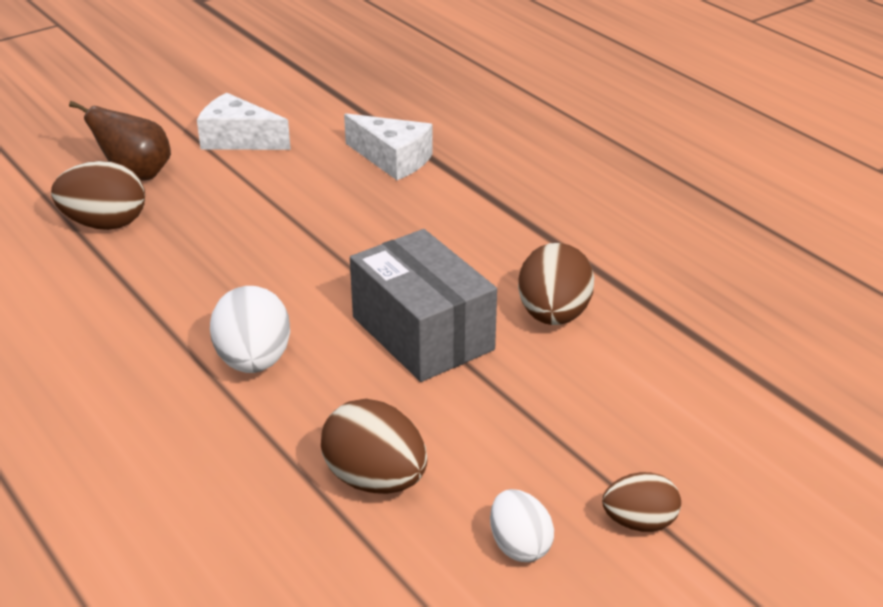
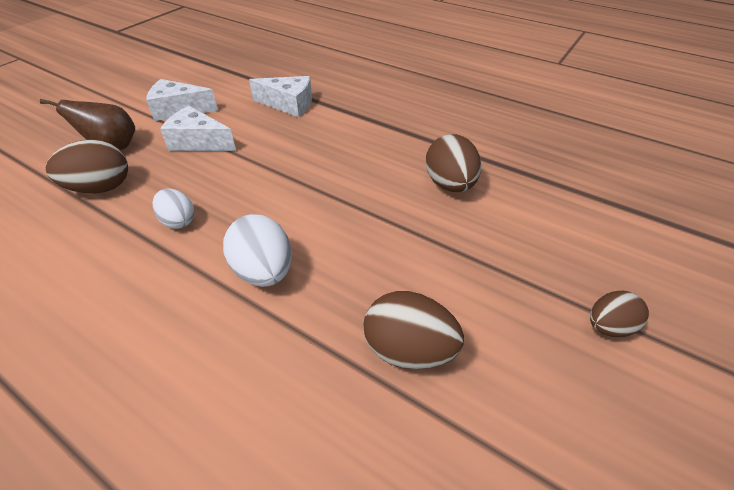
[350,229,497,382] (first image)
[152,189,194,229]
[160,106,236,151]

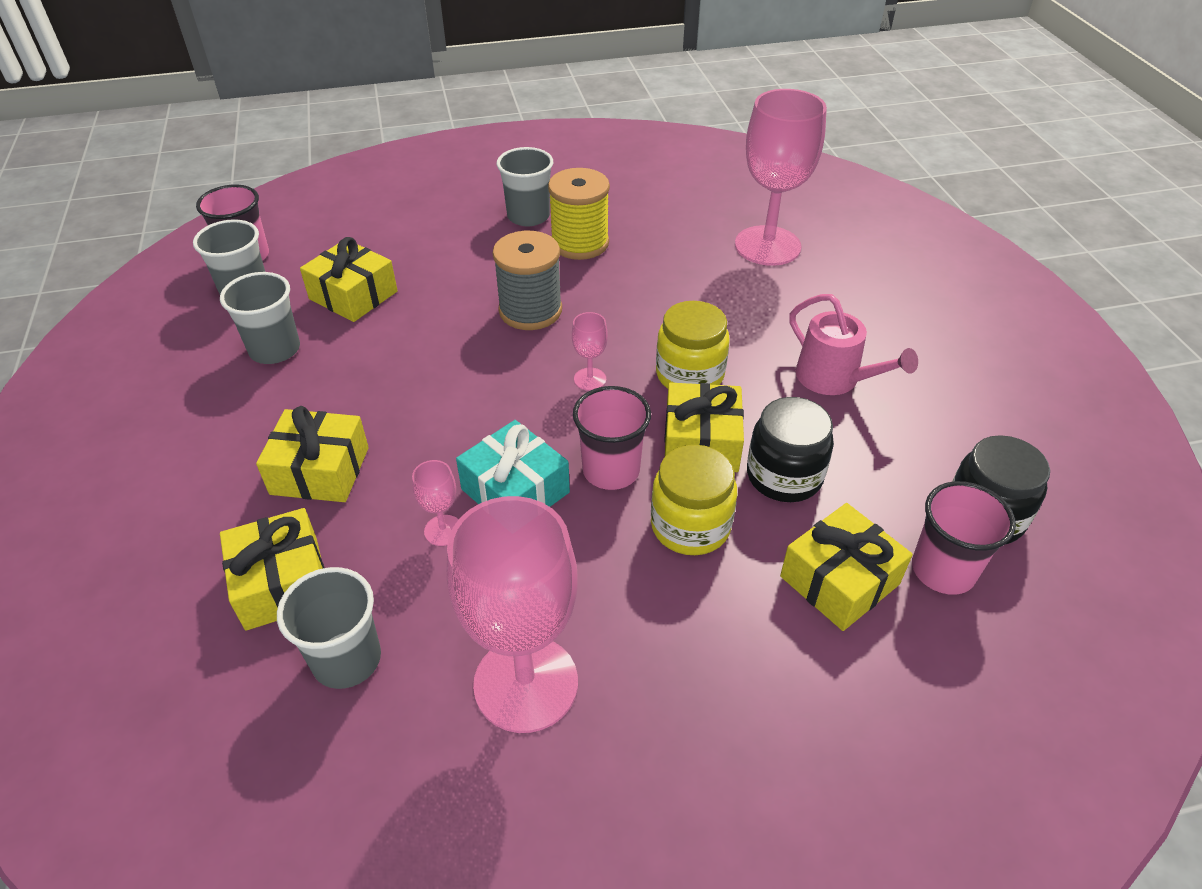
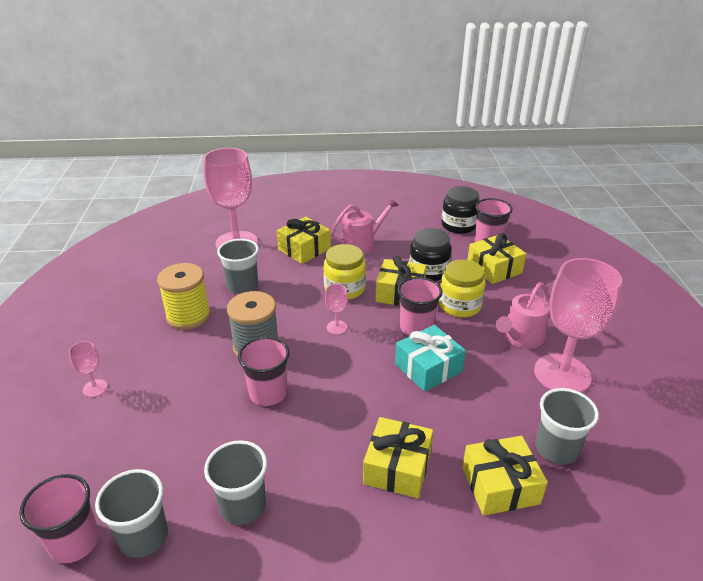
[277,217,331,264]
[69,341,108,397]
[217,239,259,294]
[238,337,290,406]
[496,282,550,349]

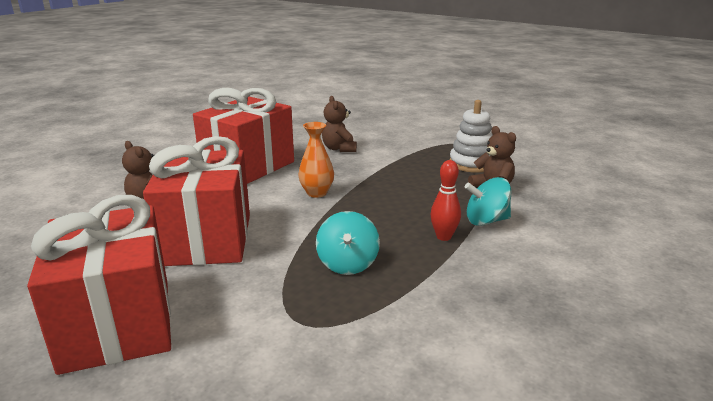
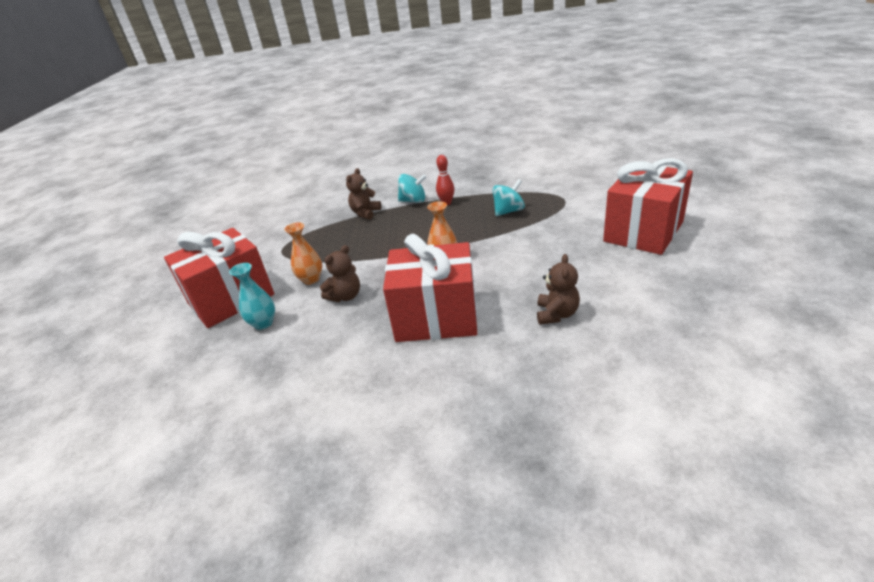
[164,228,274,328]
[450,100,493,173] (first image)
[398,174,426,203]
[229,263,275,330]
[284,222,322,285]

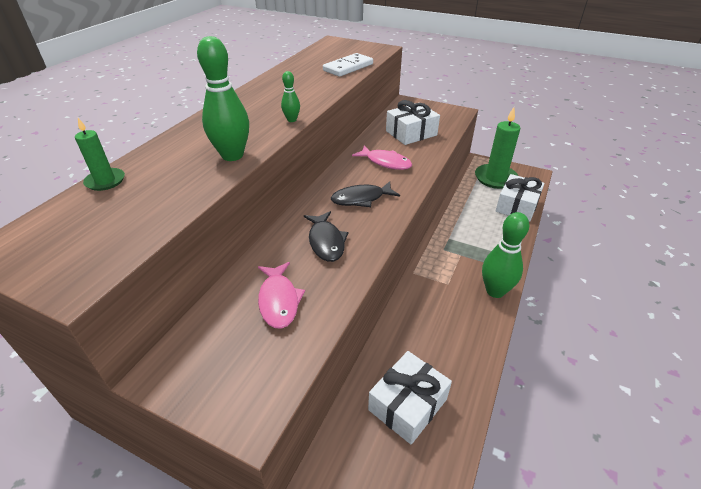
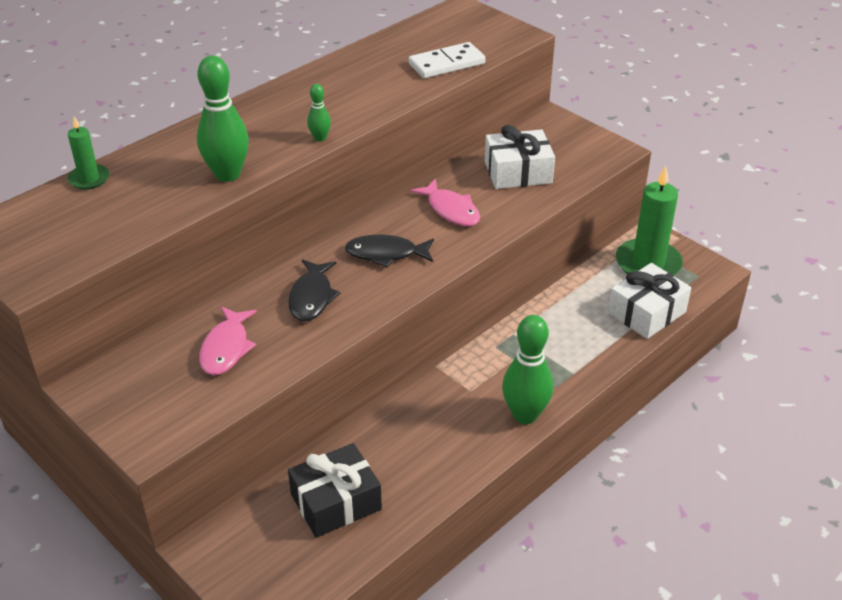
[288,443,382,538]

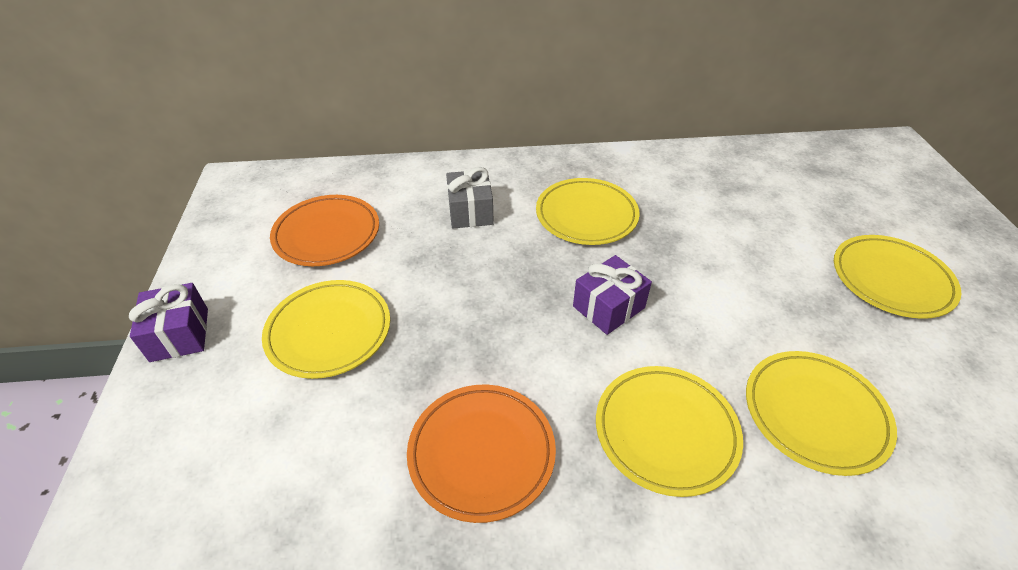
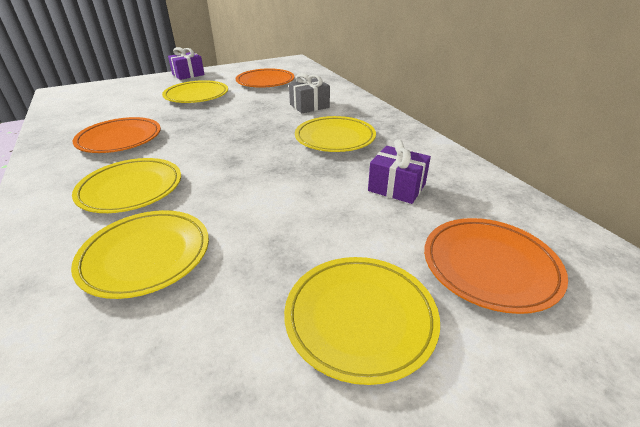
[368,139,431,204]
[424,218,568,314]

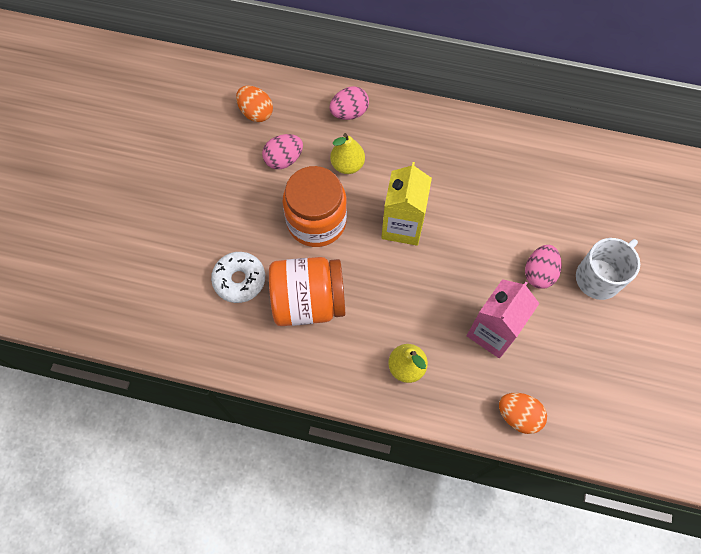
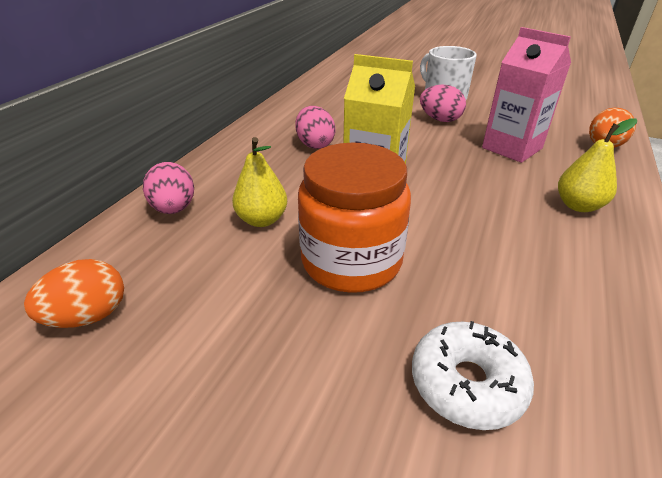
[295,106,336,149]
[269,257,345,326] (first image)

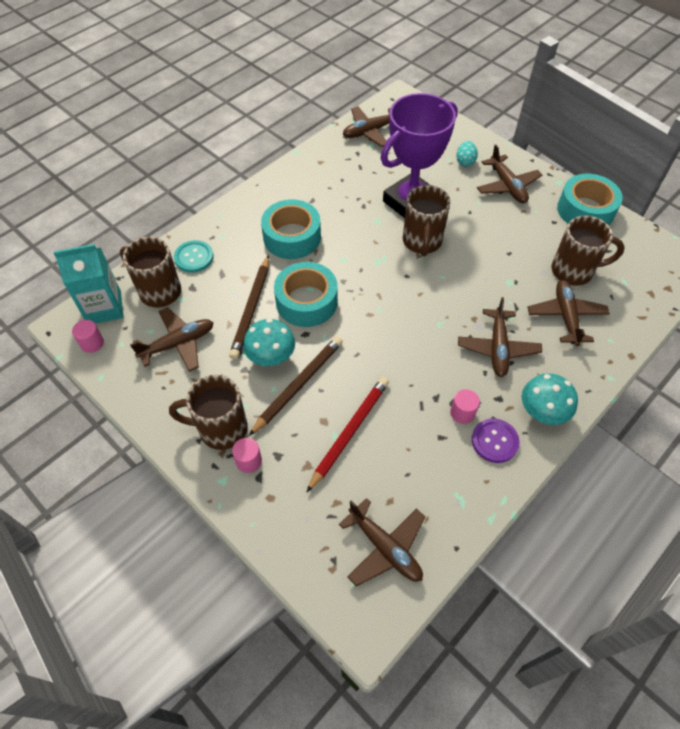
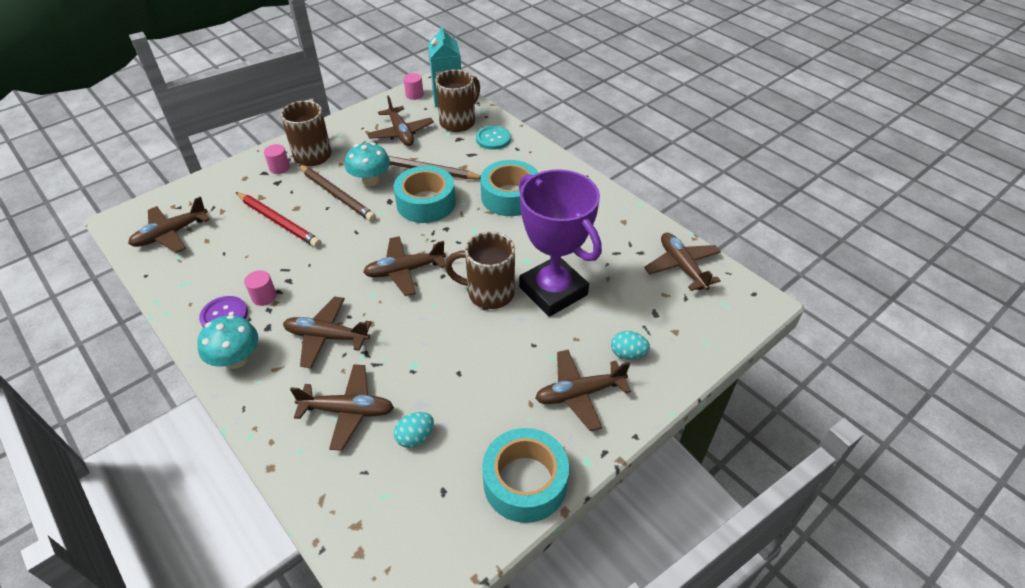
[394,412,434,448]
[363,236,446,296]

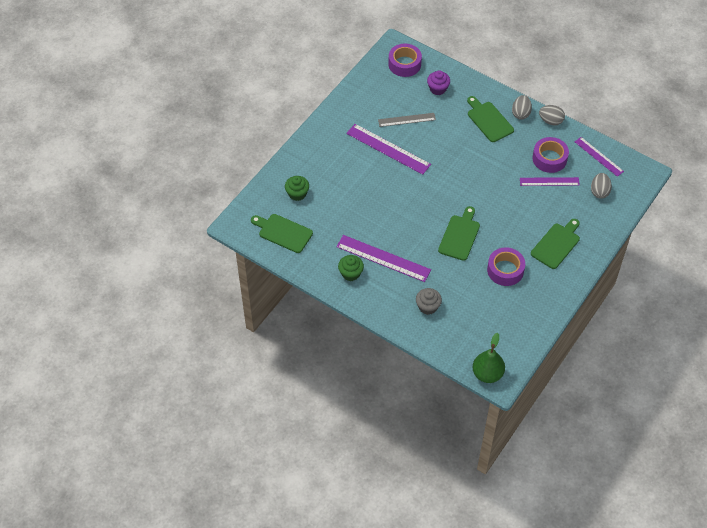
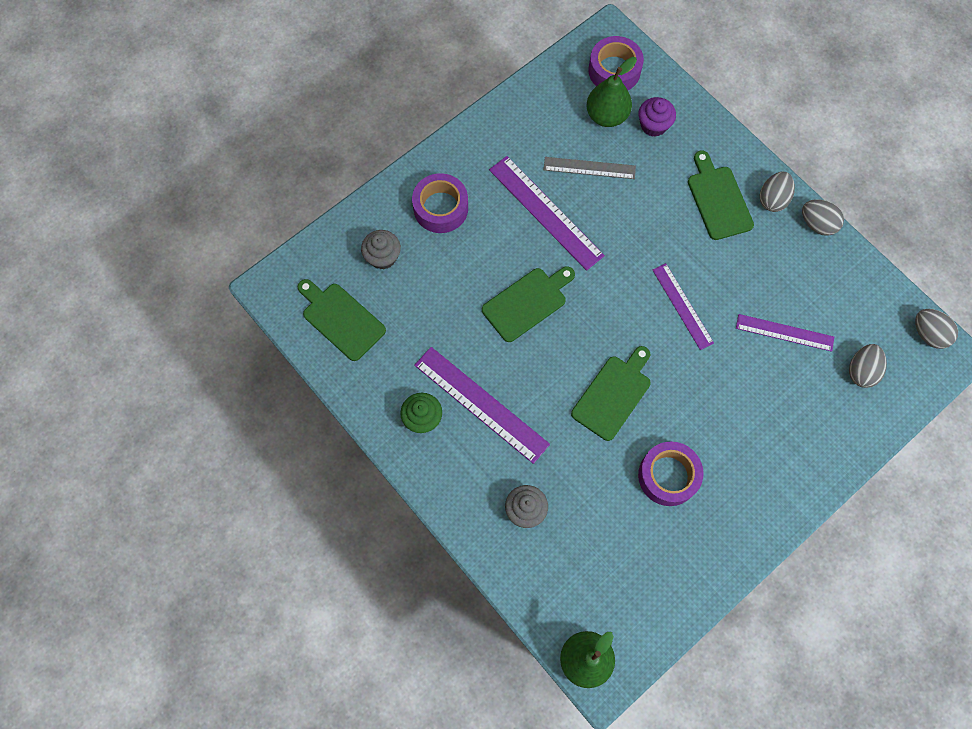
[361,230,401,269]
[482,266,575,342]
[412,173,468,233]
[653,263,714,350]
[586,57,637,127]
[915,309,958,349]

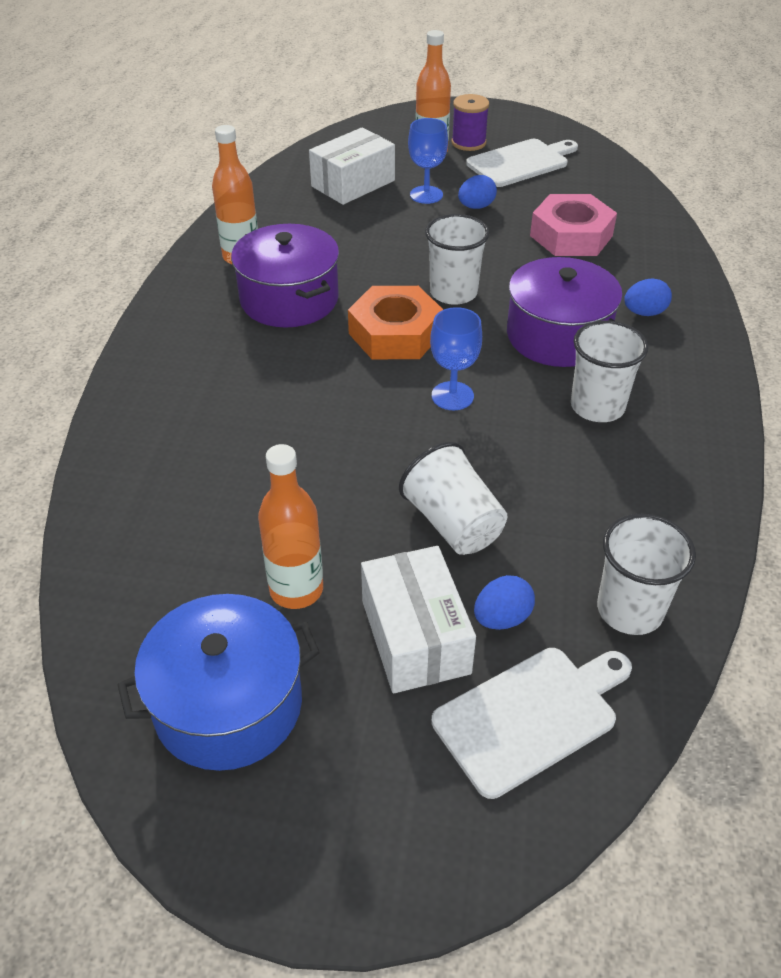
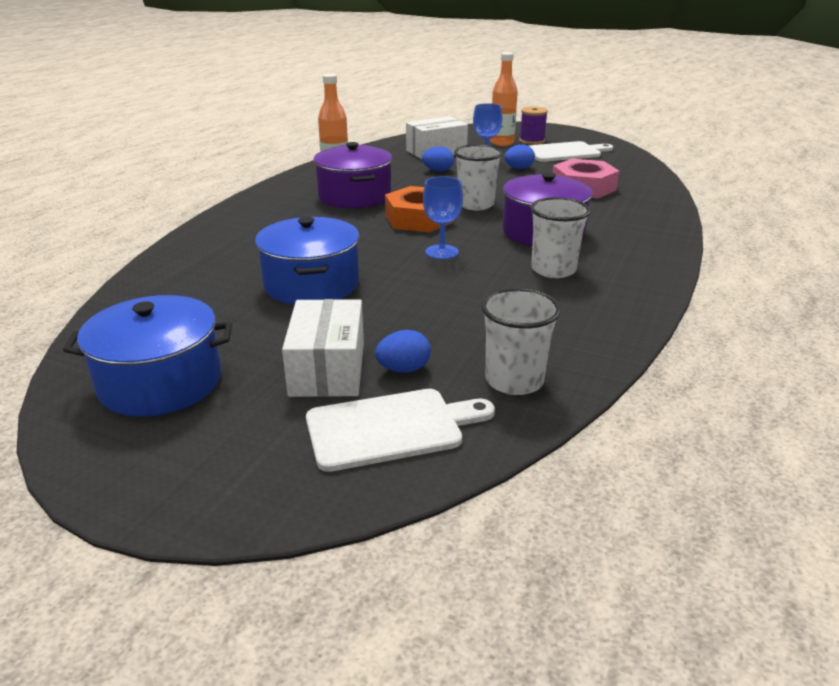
[258,444,323,609] (first image)
[399,442,507,555] (first image)
[422,146,454,172]
[255,217,359,305]

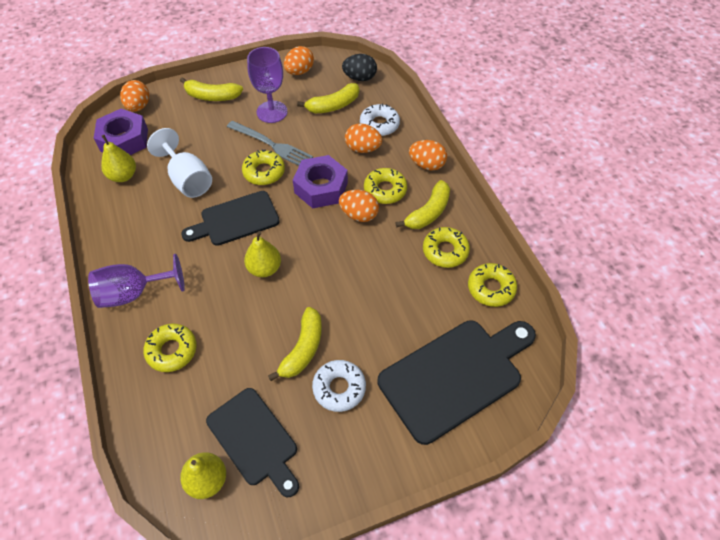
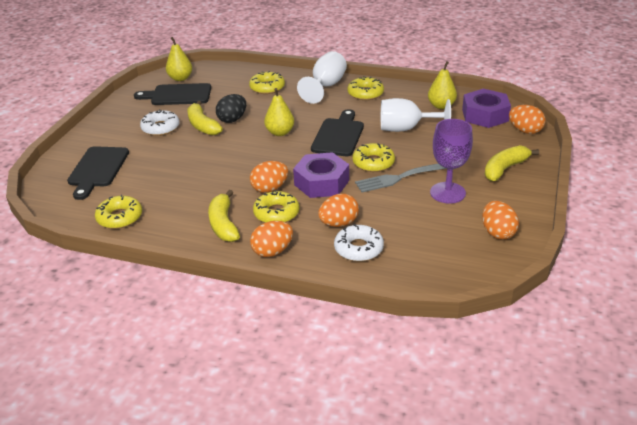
[297,51,347,104]
[297,83,359,114] (first image)
[216,94,246,123]
[67,146,129,200]
[347,76,384,100]

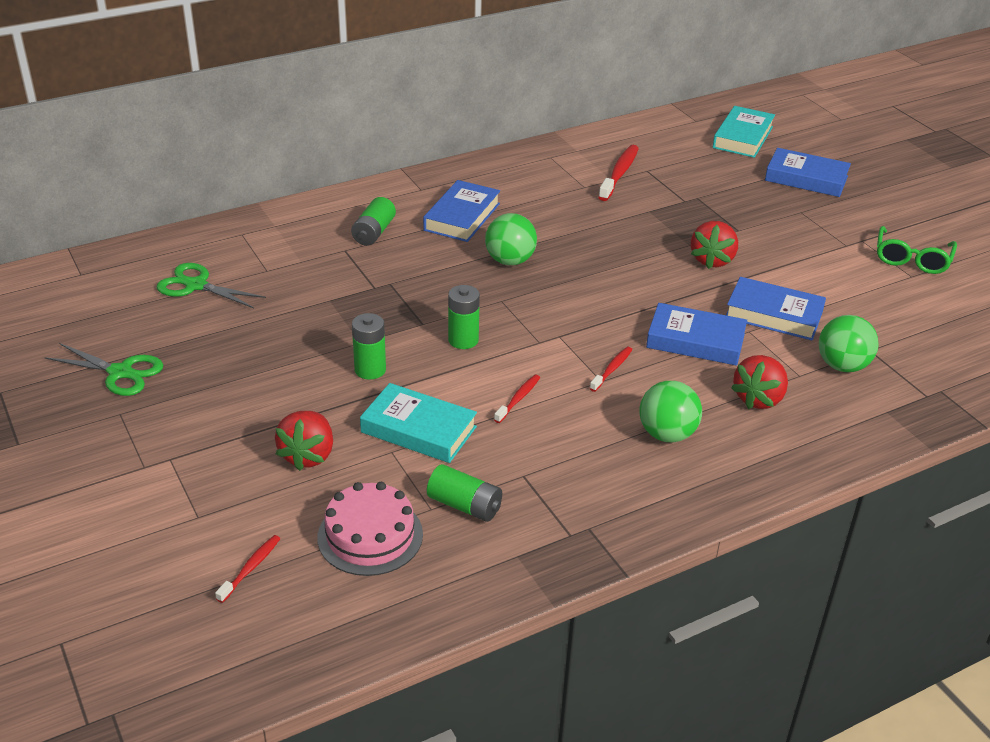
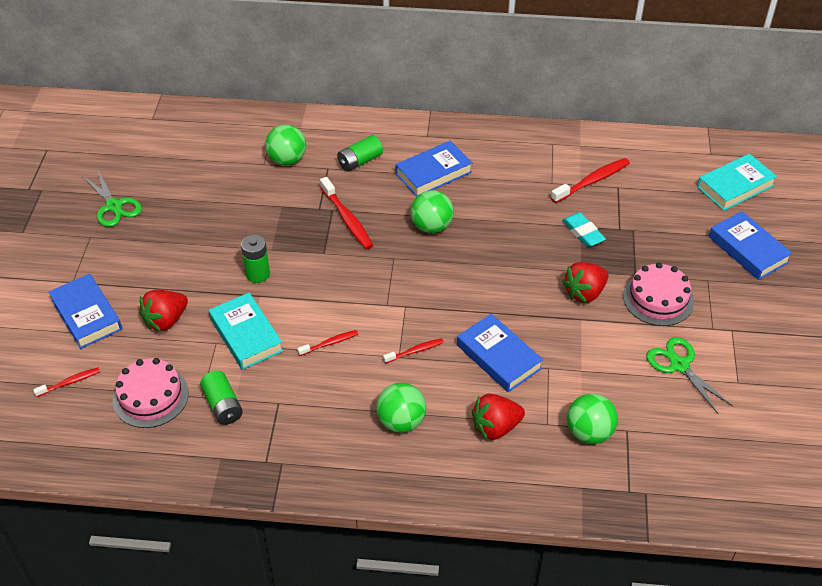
[647,337,733,414]
[448,285,480,349] (first image)
[49,274,122,349]
[877,226,957,274] (first image)
[265,125,306,166]
[320,177,373,249]
[562,212,606,247]
[623,263,694,326]

